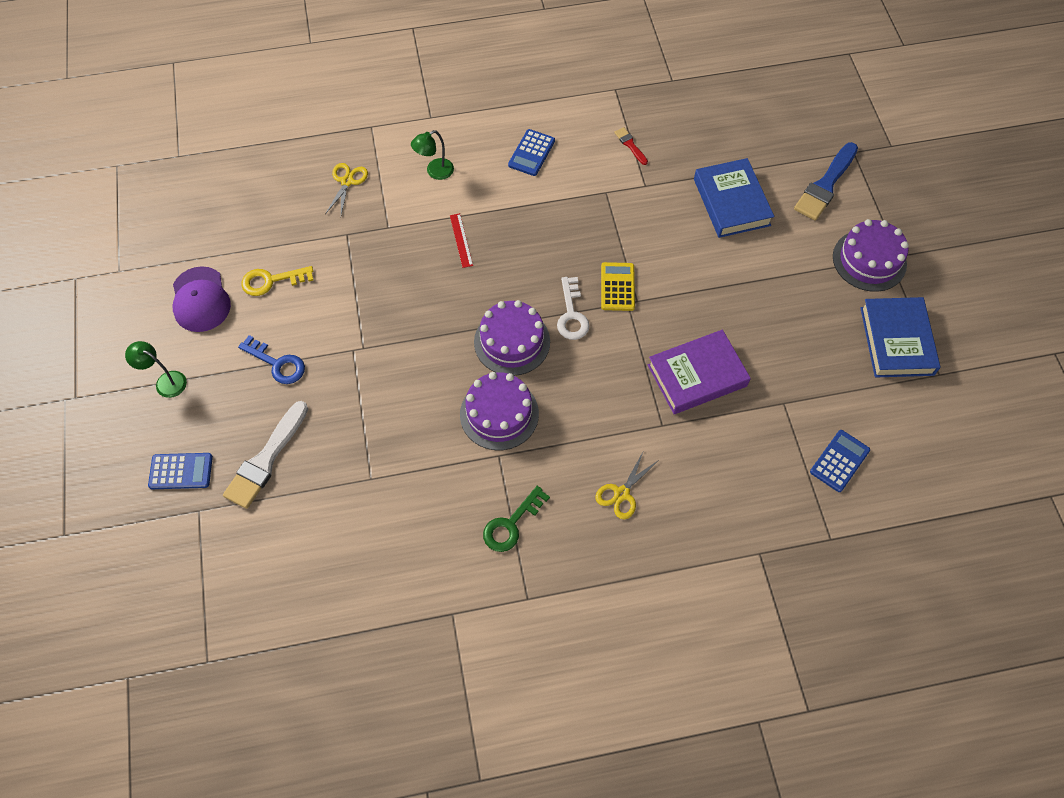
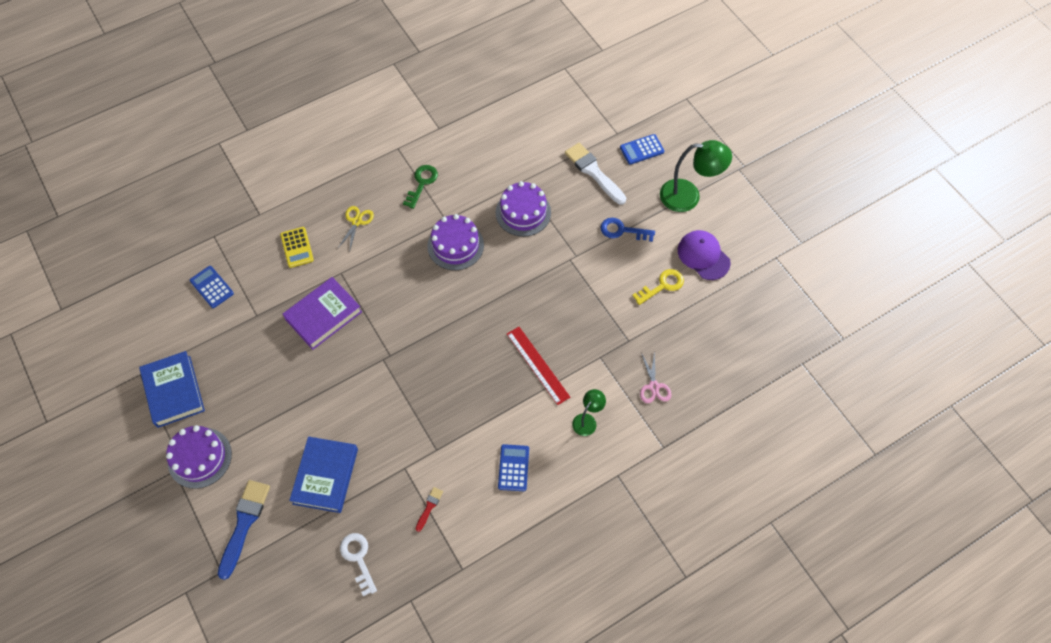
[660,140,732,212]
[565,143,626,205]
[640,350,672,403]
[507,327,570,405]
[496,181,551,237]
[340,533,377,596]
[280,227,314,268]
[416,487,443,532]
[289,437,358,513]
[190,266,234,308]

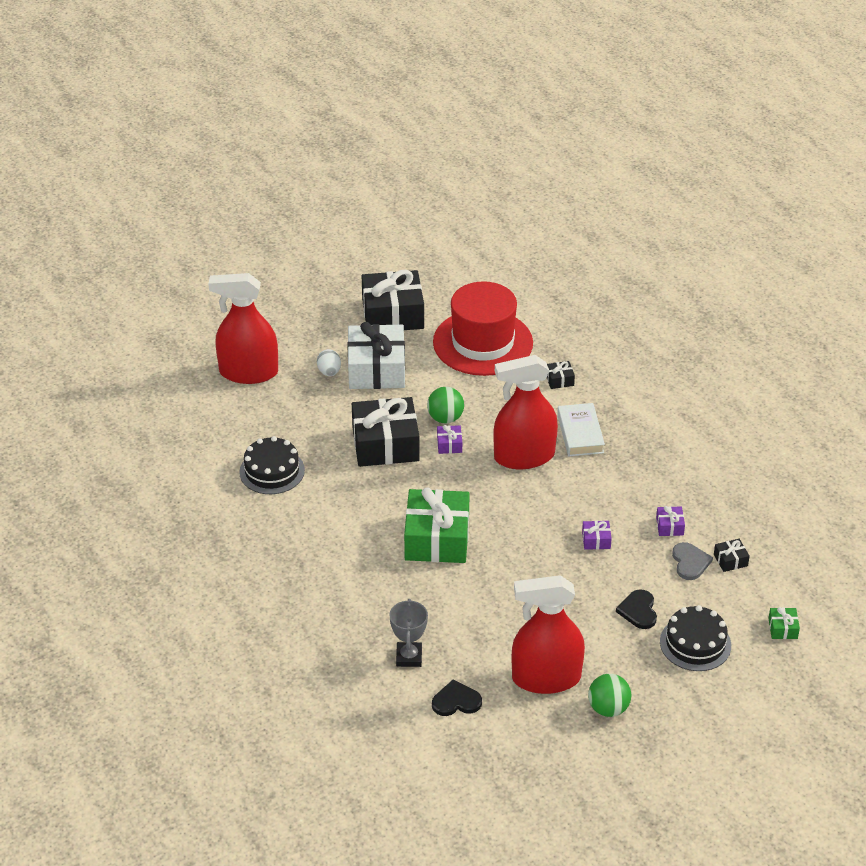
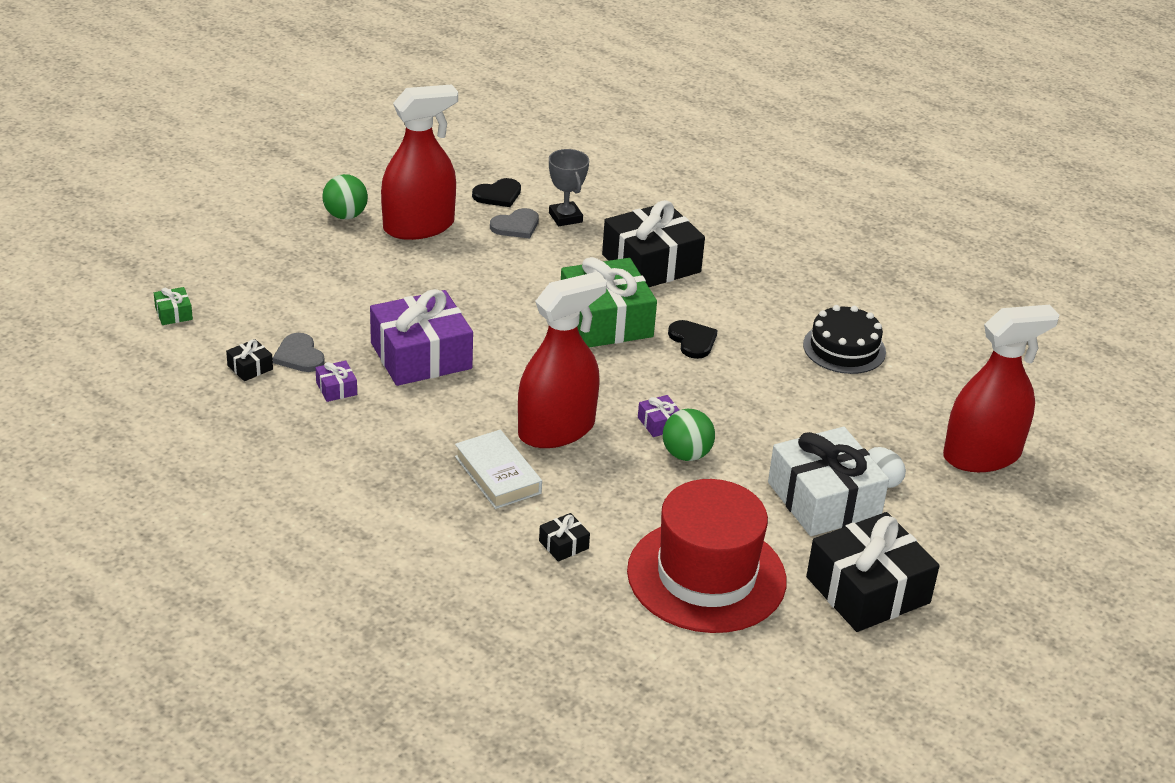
[602,200,705,287]
[370,289,473,386]
[668,320,718,359]
[660,605,731,671] (first image)
[490,208,539,238]

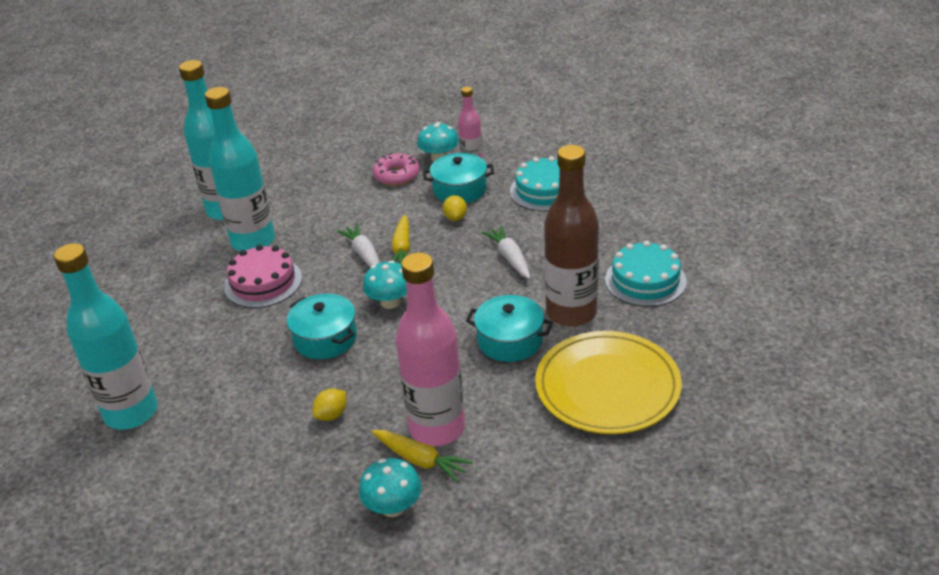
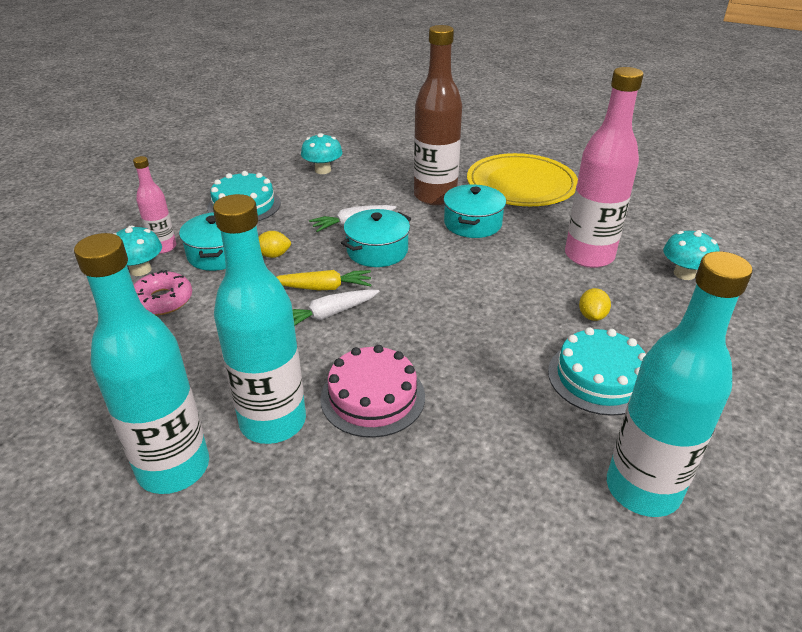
[341,209,411,267]
[579,288,611,321]
[301,133,342,174]
[371,430,473,483] (first image)
[548,327,646,416]

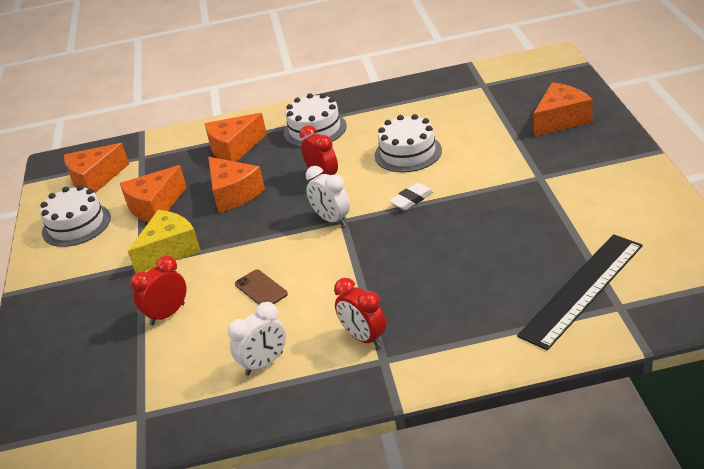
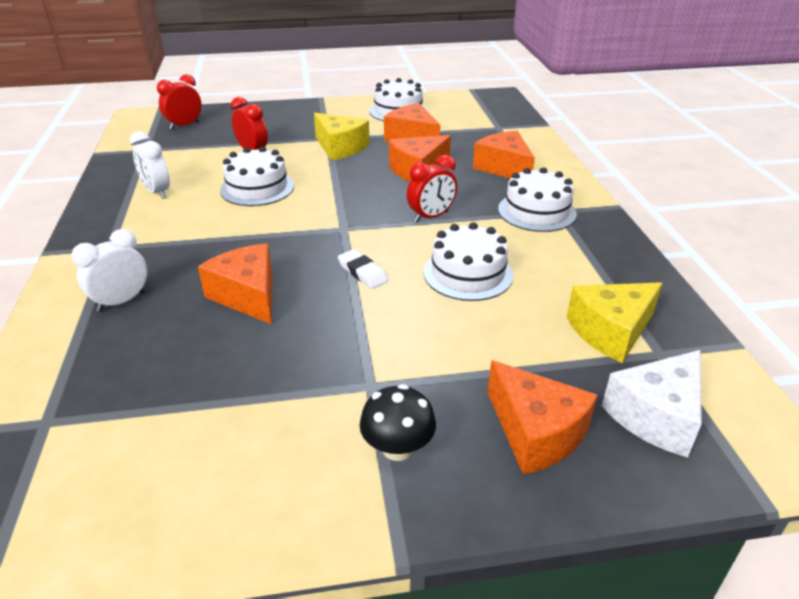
[198,243,272,324]
[220,147,294,206]
[71,229,147,312]
[157,74,202,130]
[517,234,643,350] (first image)
[360,384,436,461]
[567,282,663,363]
[602,350,702,457]

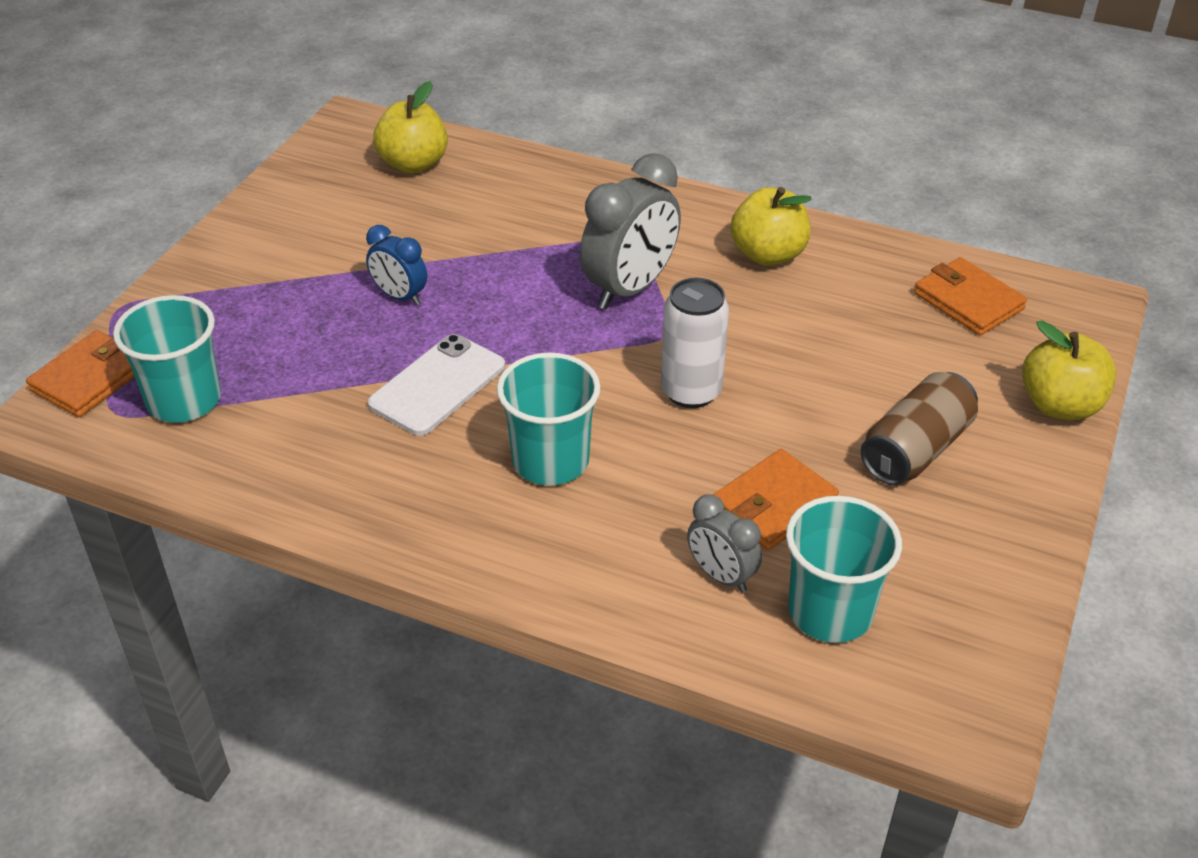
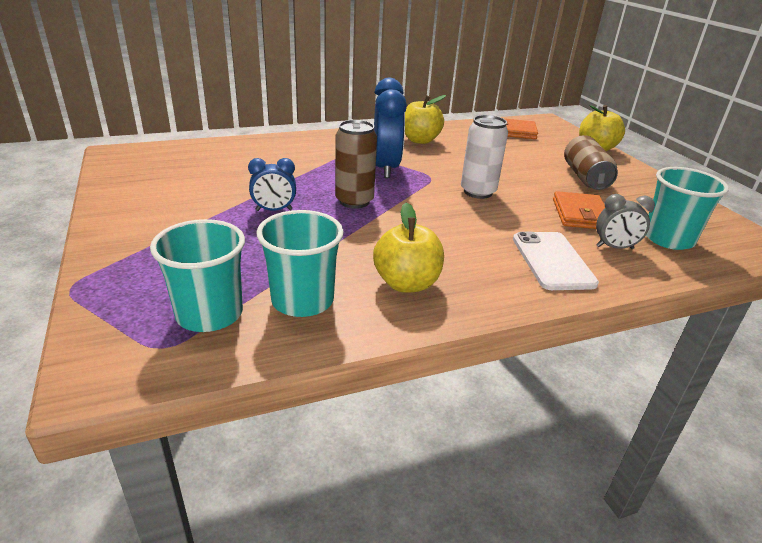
[26,330,134,417] (first image)
[513,232,599,290]
[373,202,444,293]
[257,210,344,317]
[374,78,407,178]
[335,120,377,209]

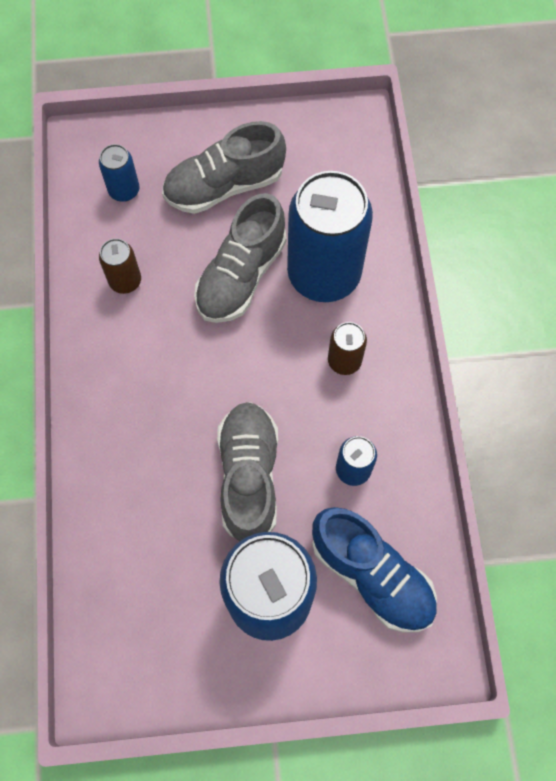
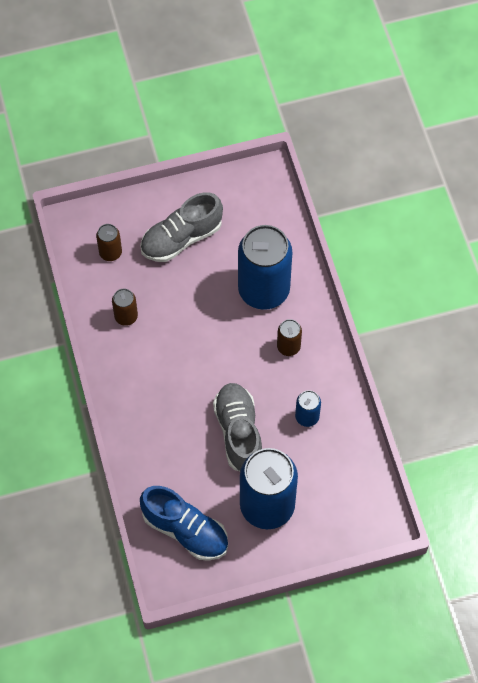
[96,224,122,261]
[194,193,287,323] (first image)
[140,486,228,561]

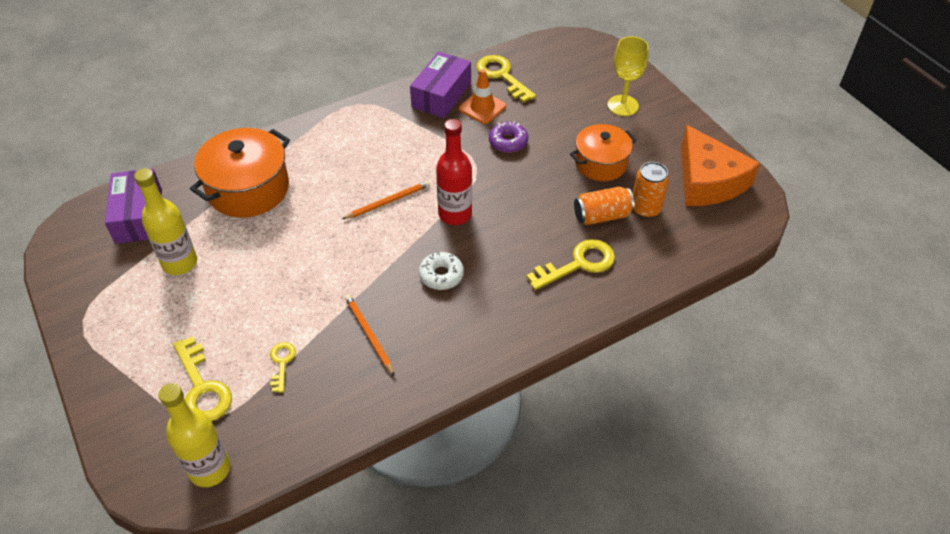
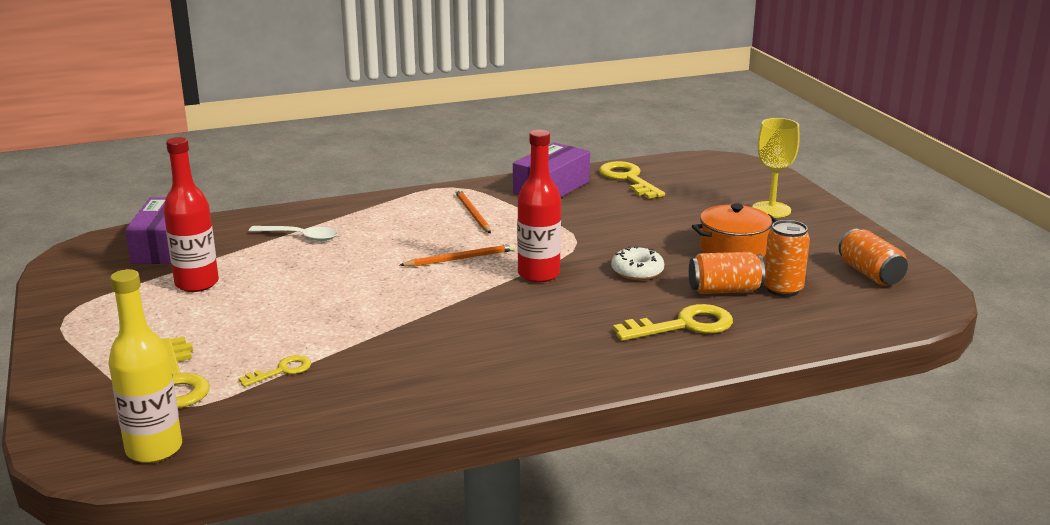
[163,137,219,292]
[249,226,338,241]
[238,355,311,387]
[455,189,491,233]
[611,246,664,280]
[459,69,506,124] (first image)
[489,122,528,153] (first image)
[839,229,908,286]

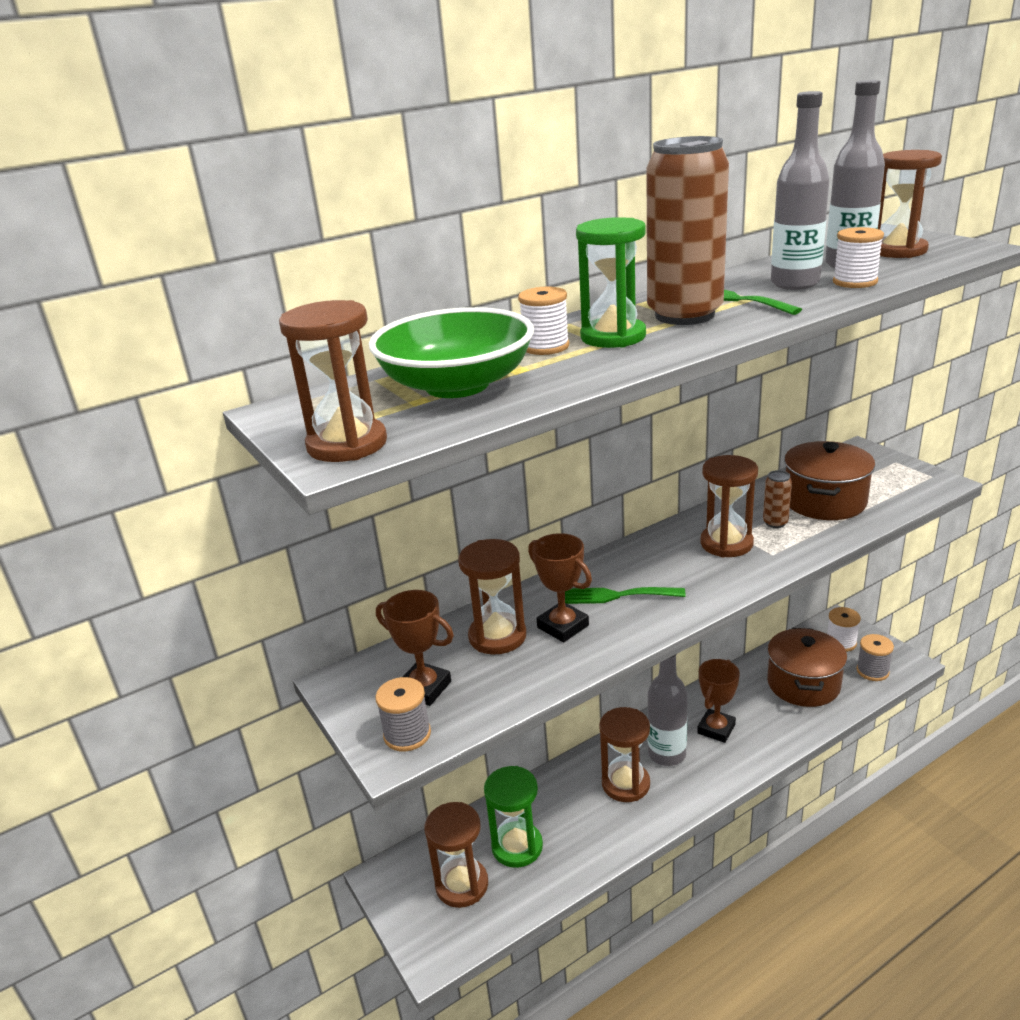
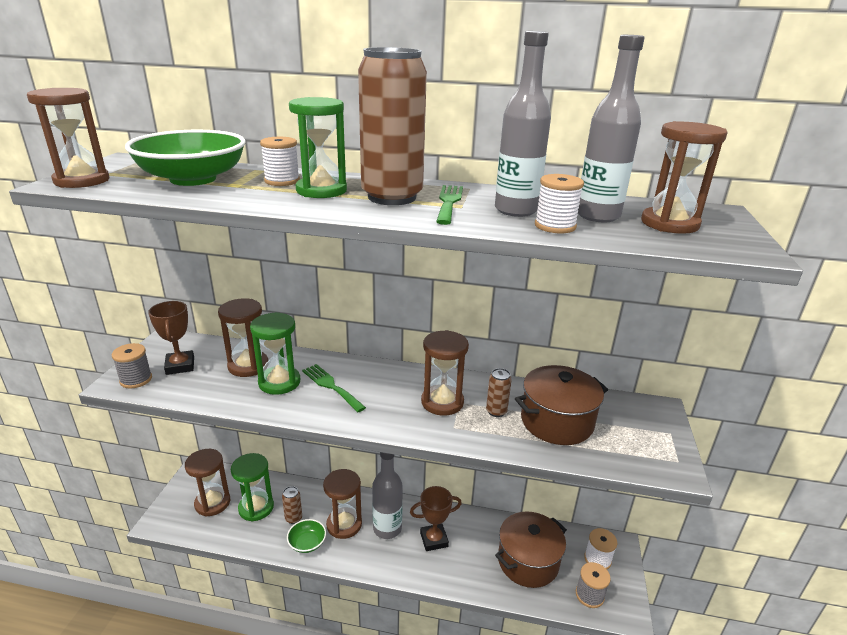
[250,312,300,395]
[282,486,302,524]
[287,519,326,553]

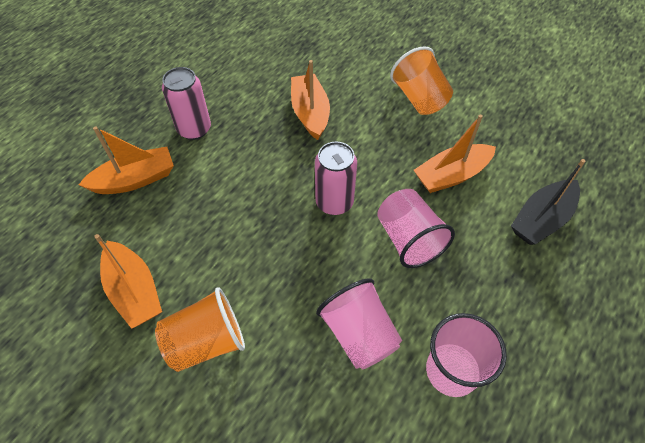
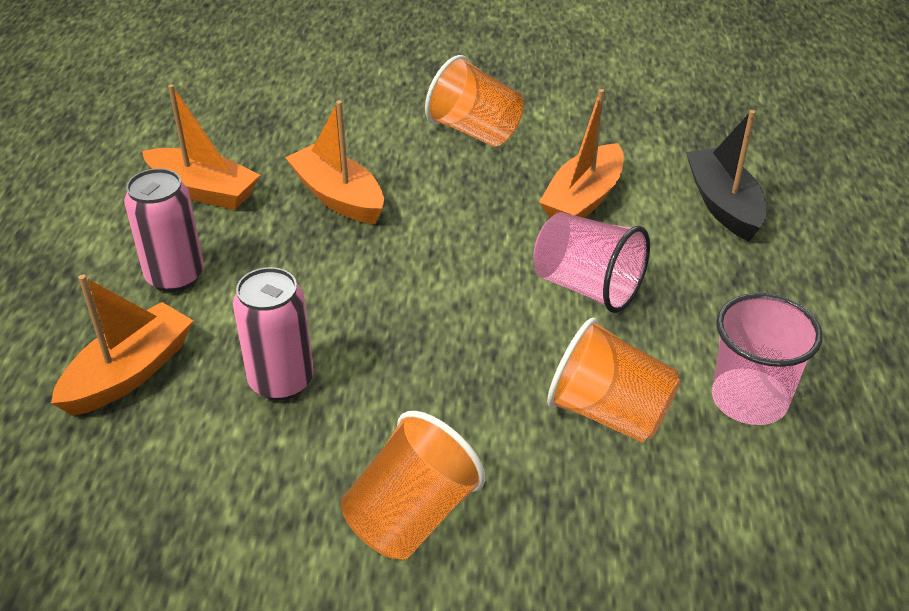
[142,84,260,210]
[233,267,314,400]
[547,318,681,443]
[686,110,767,241]

